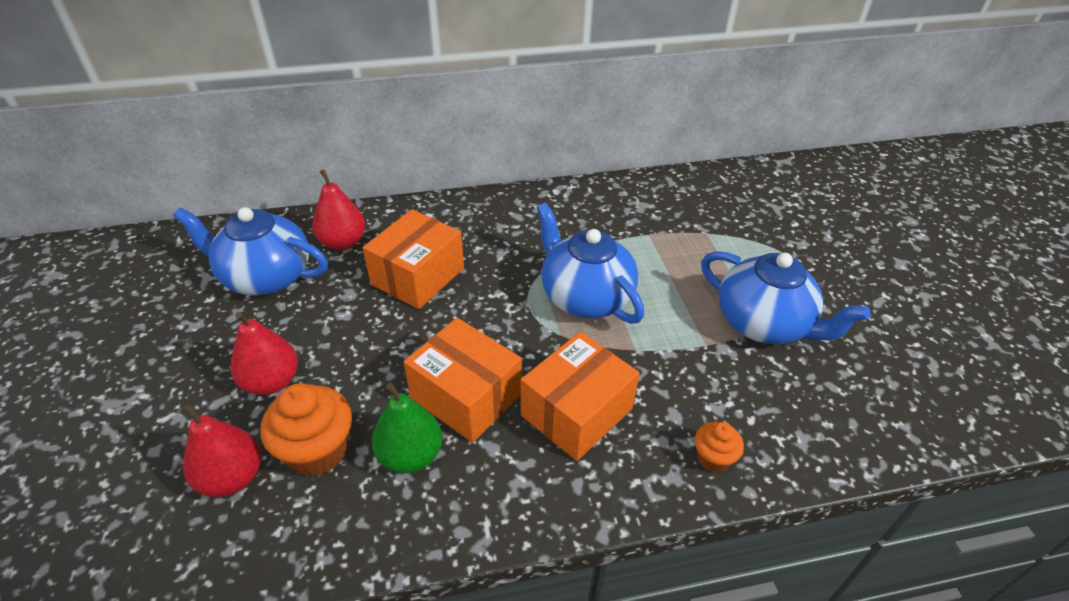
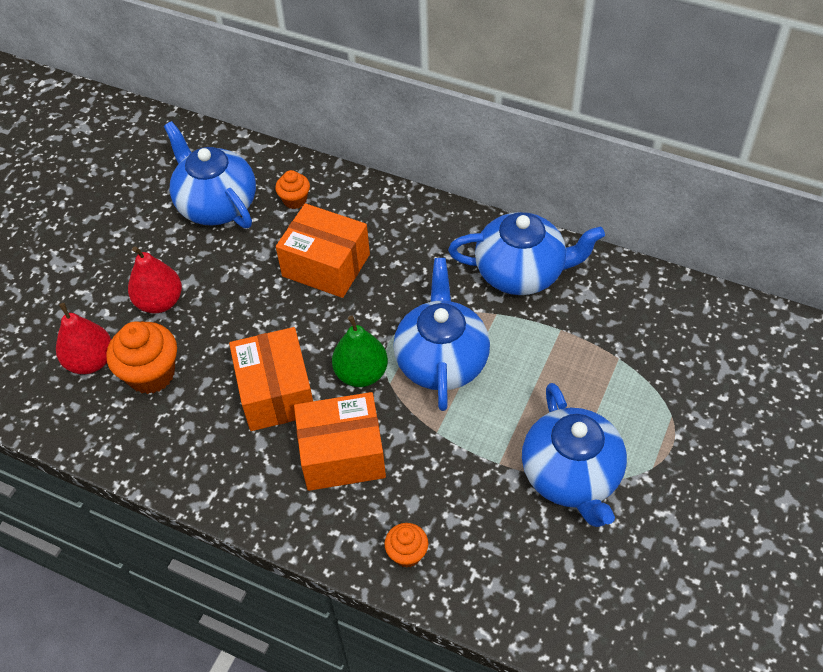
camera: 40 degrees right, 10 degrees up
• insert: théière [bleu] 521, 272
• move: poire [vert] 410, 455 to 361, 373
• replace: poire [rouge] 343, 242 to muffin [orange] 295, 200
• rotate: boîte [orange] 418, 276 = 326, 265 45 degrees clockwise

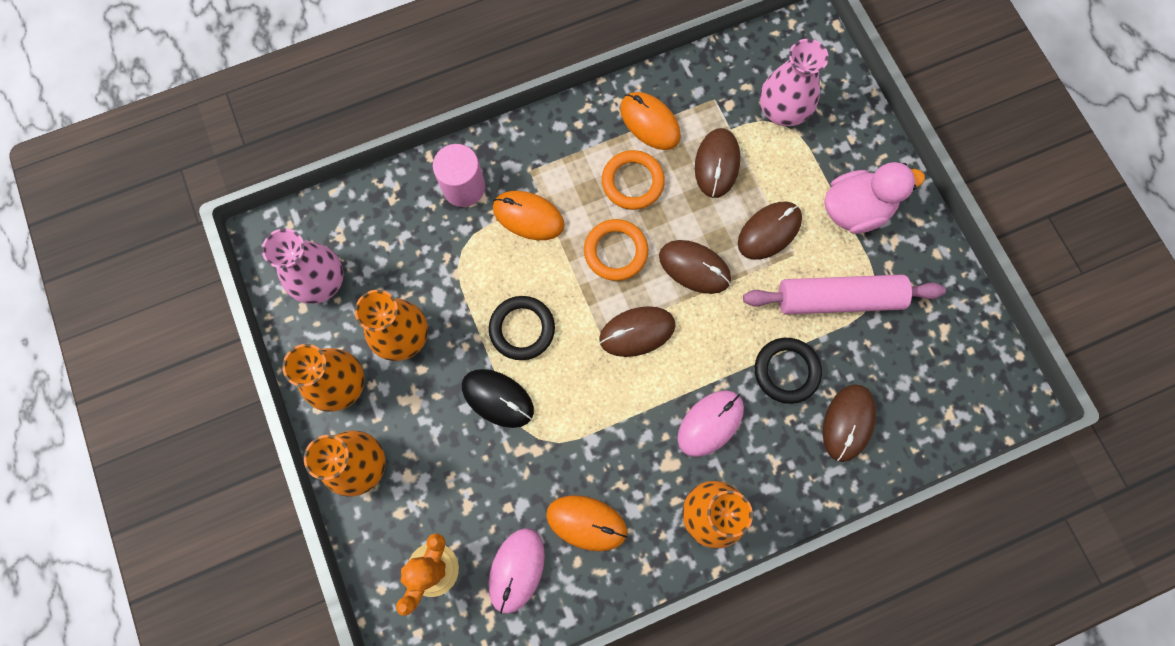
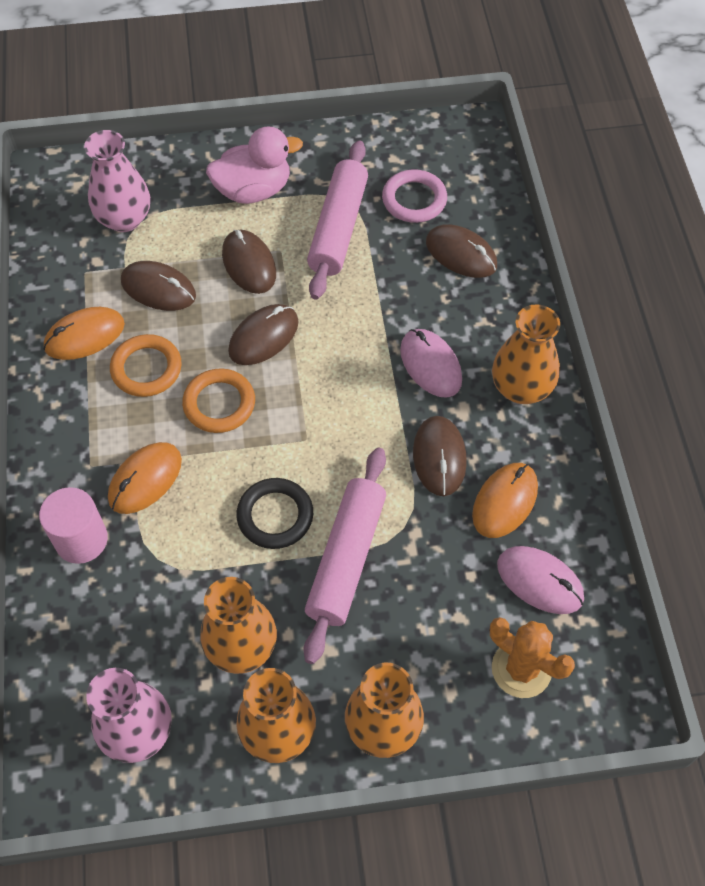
camera: 75 degrees left, 15 degrees down
• delete: anneau [noir] 786, 371
• insert: anneau [rose] 414, 200
• move: souris [marron] 637, 332 to 439, 457
• replace: souris [noir] 497, 398 to rouleau à pâtisserie [rose] 347, 558
• rotate: canard [rose] 855, 210 = 253, 190 75 degrees clockwise

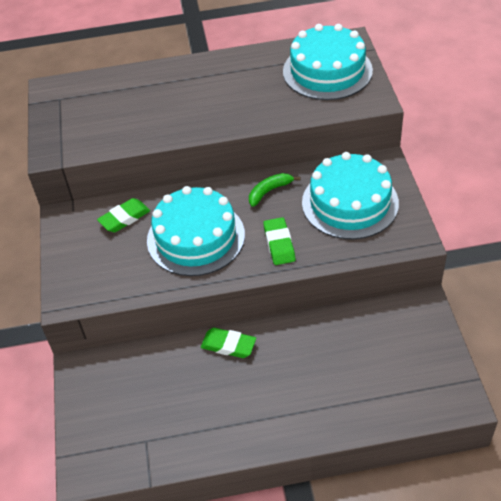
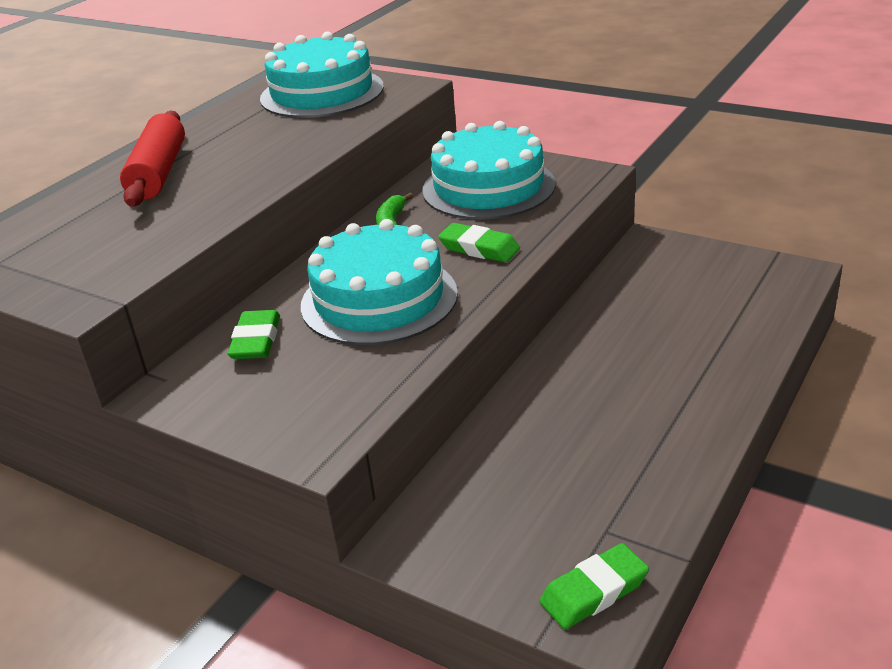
camera: 50 degrees left, 15 degrees down
• insert: rouleau à pâtisserie [rouge] 159, 173
• move: gomme [vert] 228, 345 to 594, 591

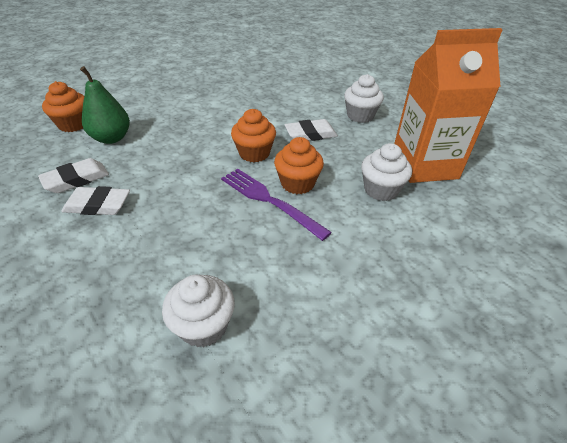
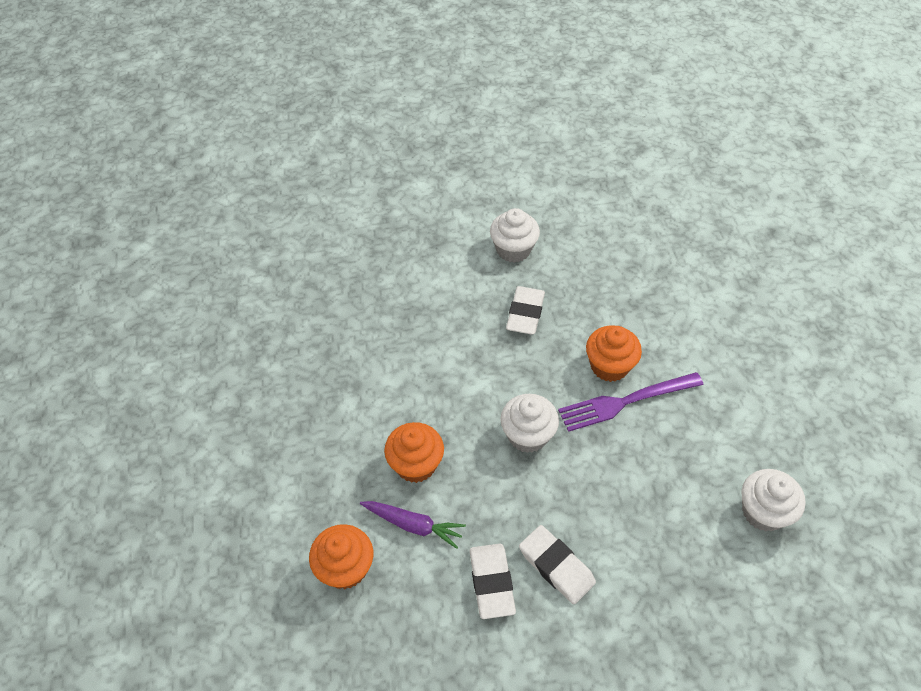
camera: 60 degrees left, 10 degrees up
• delete: brique de lait [orange] 424, 165
• move: muffin [orange] 254, 153 to 416, 464
• move: muffin [blanc] 381, 190 to 527, 435
• replace: poire [vert] 111, 138 to carotte [violet] 413, 525
• rotate: gomme [blanc] 98, 205 = 556, 566 75 degrees counterclockwise

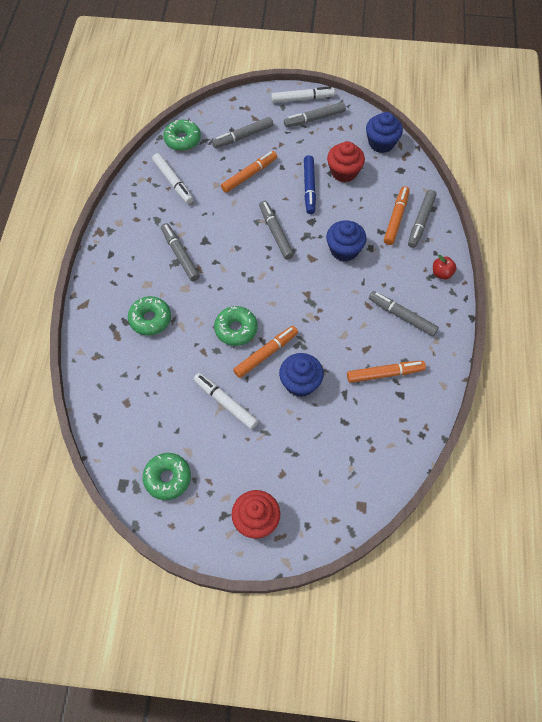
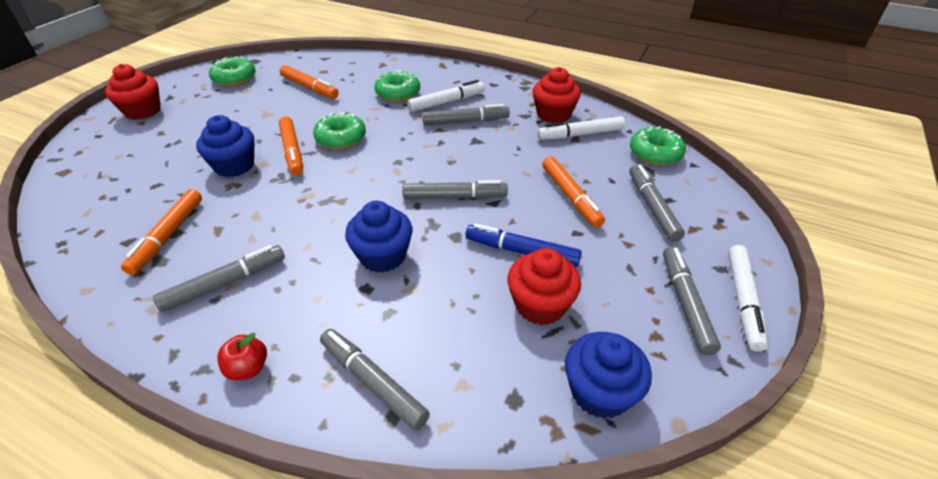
camera: 110 degrees right, 20 degrees down
• insert: muffin [rouge] 553, 114
• move: feutre [blanc] 225, 403 to 447, 102
• move: feutre [orange] 396, 218 to 309, 87

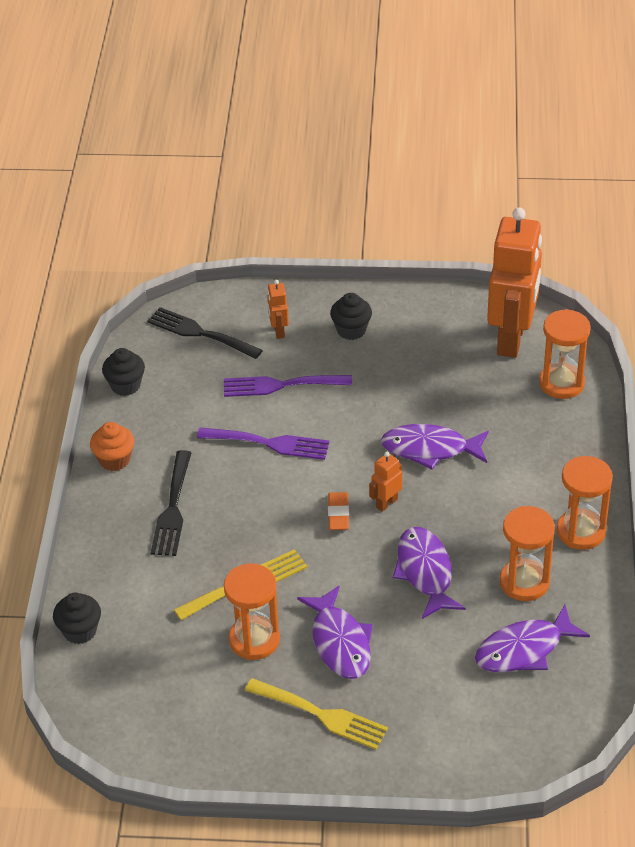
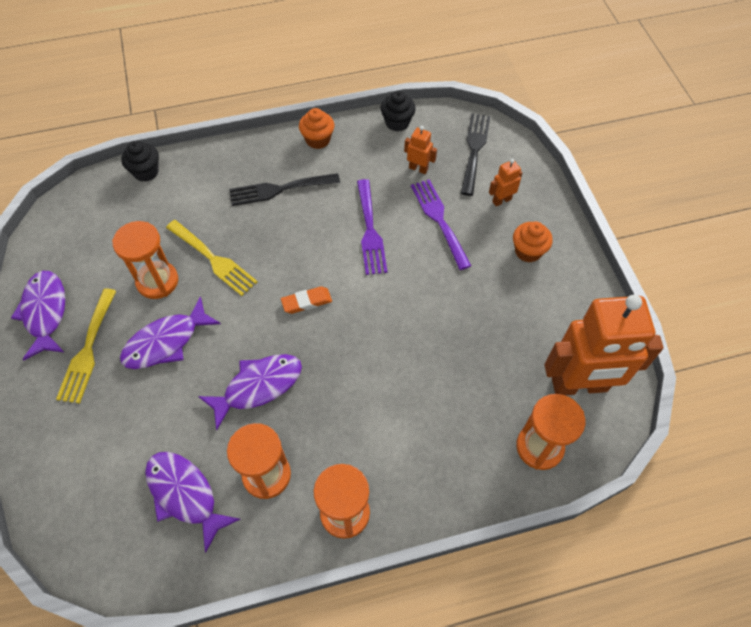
camera: 70 degrees right, 15 degrees up
• move: robot [orange] 386, 503 to 418, 168
• move: poisson [violet] 430, 449 to 45, 312
• recolor: muffin [noir] 351, 330 to muffin [orange] 528, 251

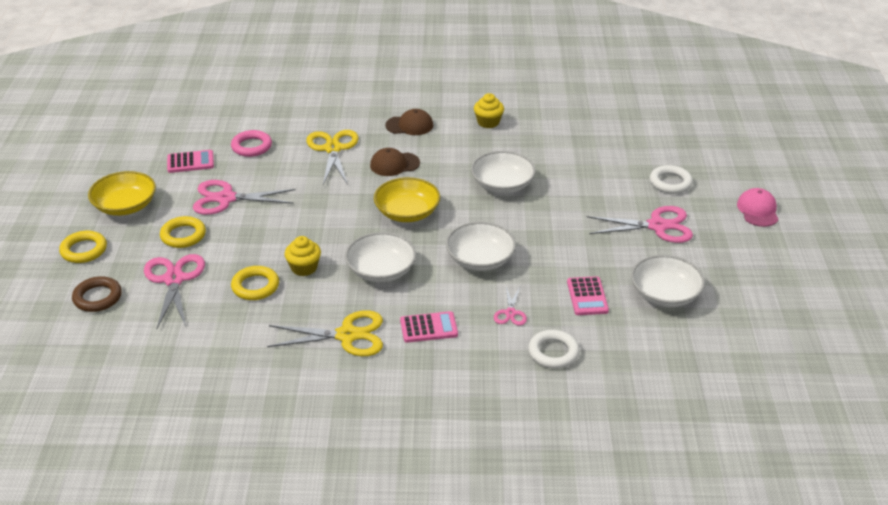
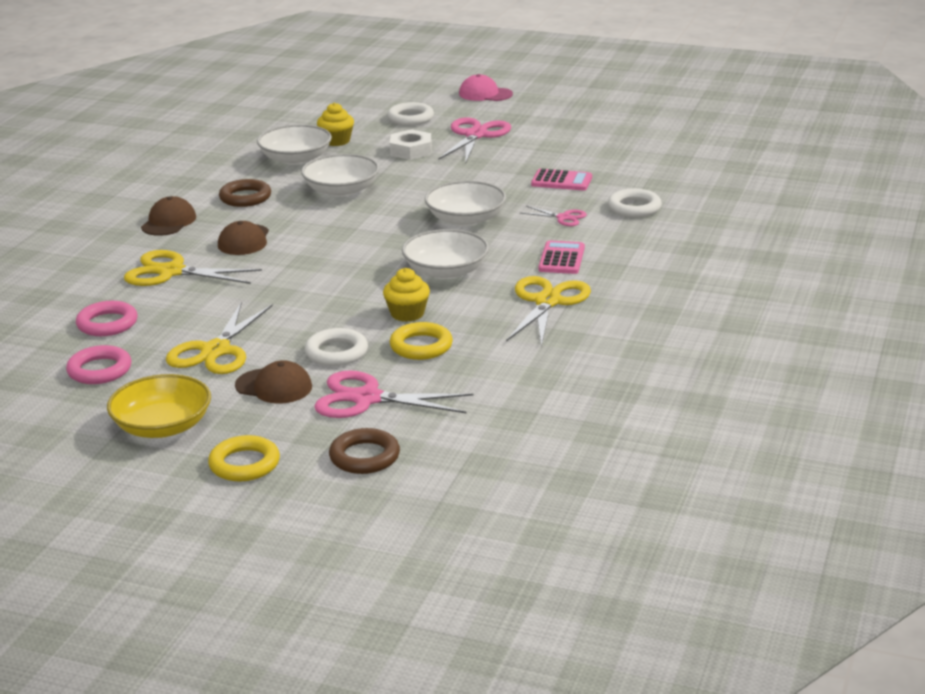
camera: 70 degrees left, 10 degrees down
• delete: bol [jaune] 407, 212
• insert: anneau [marron] 245, 197
• insert: anneau [blanc] 336, 352
• insert: écrou [blanc] 411, 150
• move: muffin [jaune] 488, 122 to 336, 141
• move: bol [blanc] 665, 294 to 296, 159
• replace: anneau [jaune] 183, 235 to casquette [marron] 274, 386
• replace: calculatrice [rose] 190, 162 to anneau [rose] 99, 370
• recolor: ciseaux [rose] 226, 198 to ciseaux [jaune] 215, 351

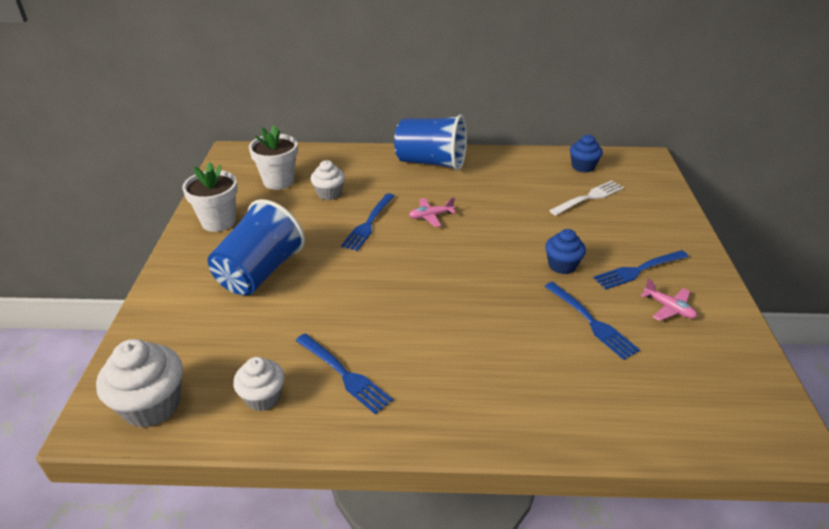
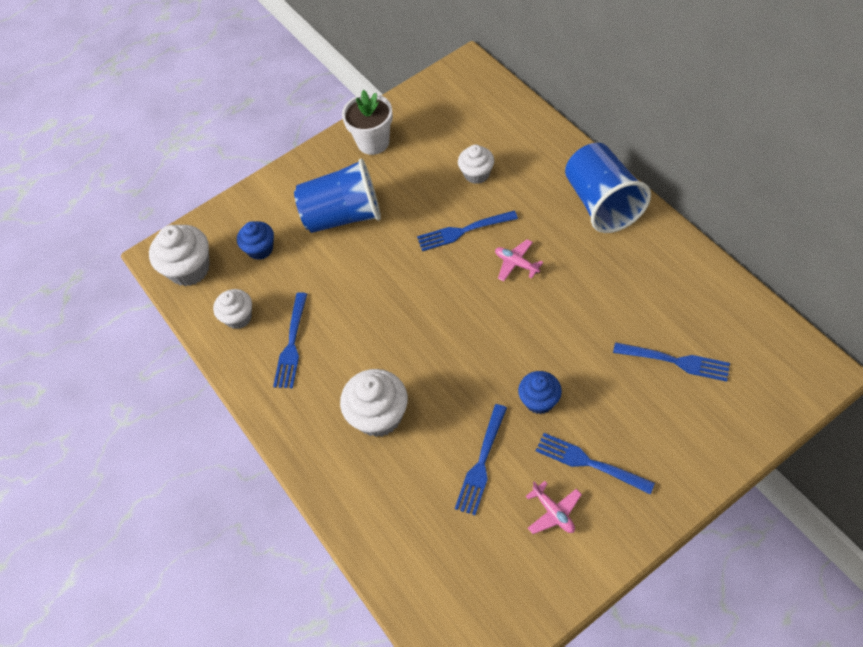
camera: 60 degrees right, 20 degrees up
• delete: pot de fleurs [blanc] 278, 181
• insert: muffin [blanc] 379, 416
• move: muffin [bleu] 583, 166 to 260, 249
• recolor: fourchette [blanc] 588, 198 to fourchette [bleu] 674, 361
• rotate: avion [rose] 669, 308 = 553, 512 45 degrees counterclockwise

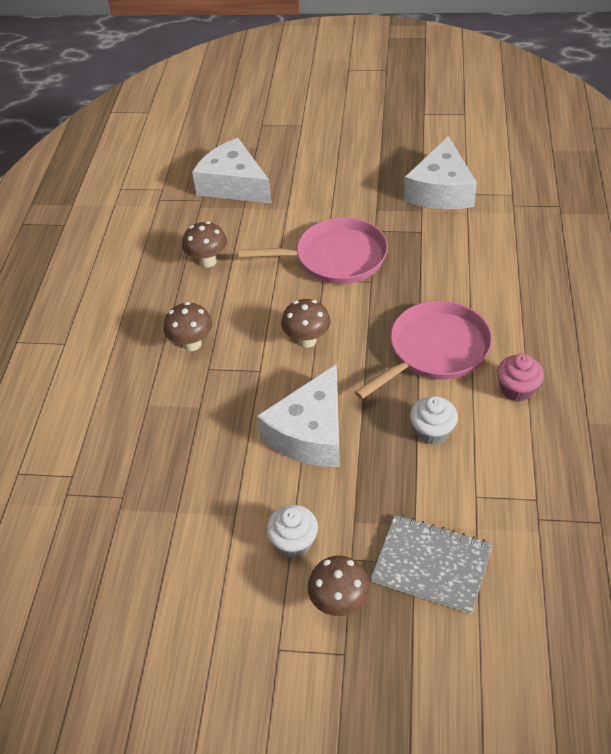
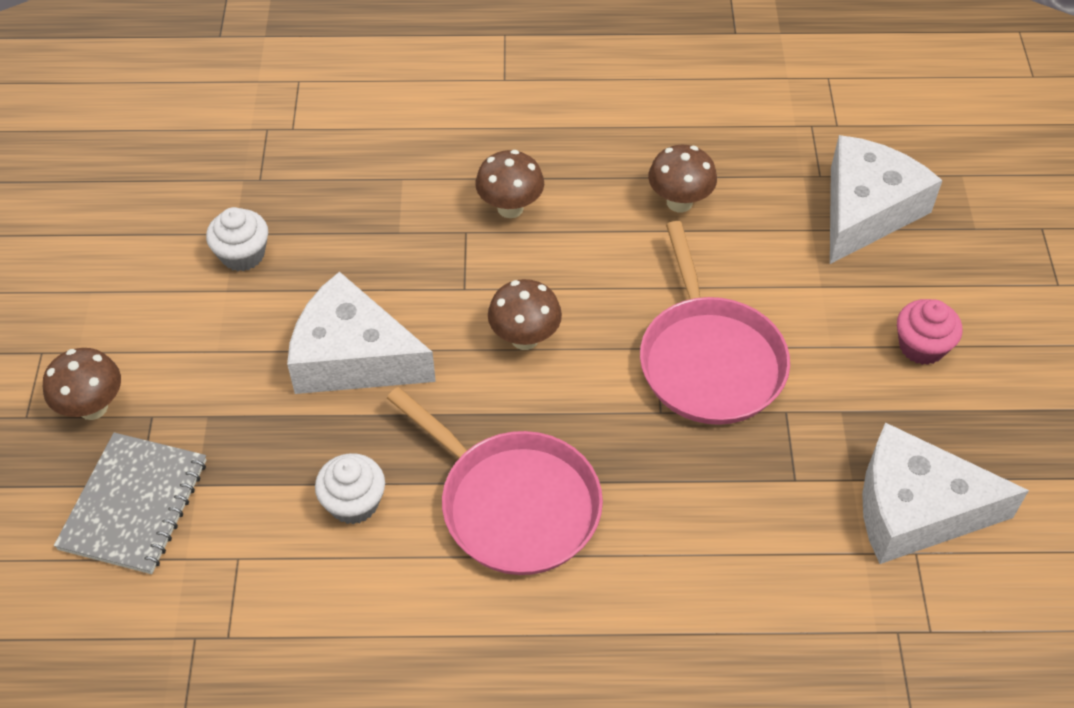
camera: 80 degrees right, 5 degrees up
• move: muffin [blanc] 294, 541 to 242, 254
• move: muffin [rose] 517, 389 to 921, 346

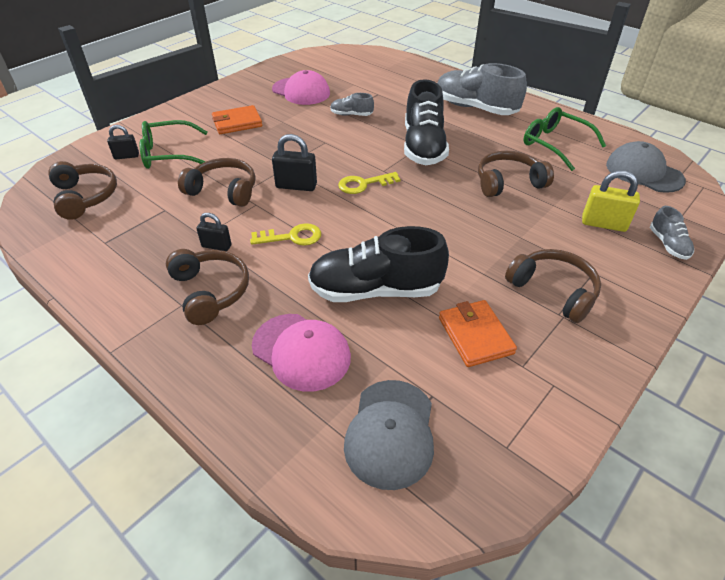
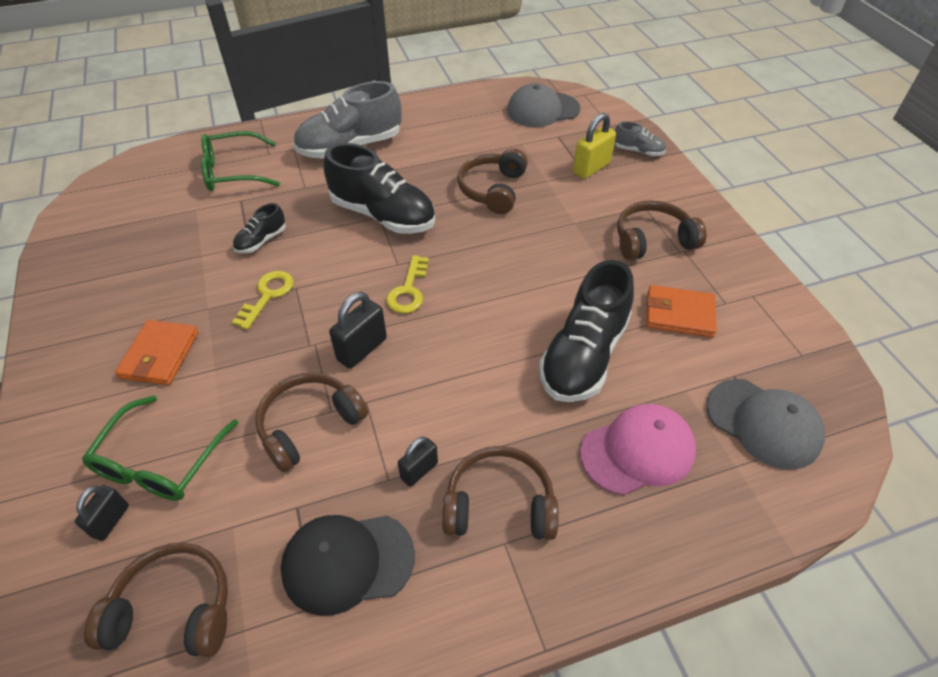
camera: 60 degrees left, 5 degrees up
• delete: casquette [rose] 301, 91
• insert: casquette [noir] 347, 562
• move: clé [jaune] 292, 237 to 267, 295
• move: lunettes [vert] 555, 144 to 233, 172
• recolor: chaussure [gris] 351, 115 to chaussure [noir] 261, 241

